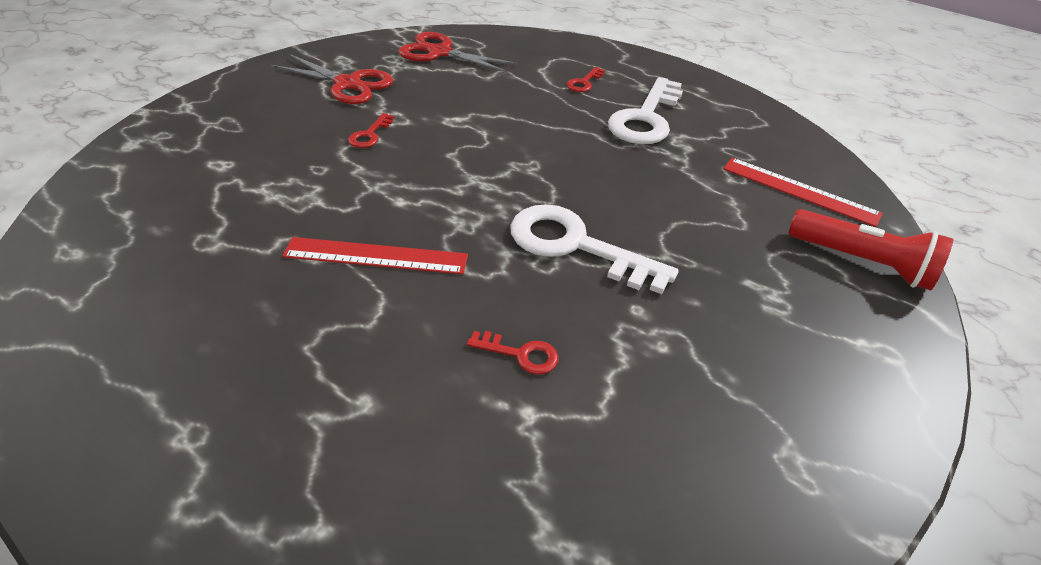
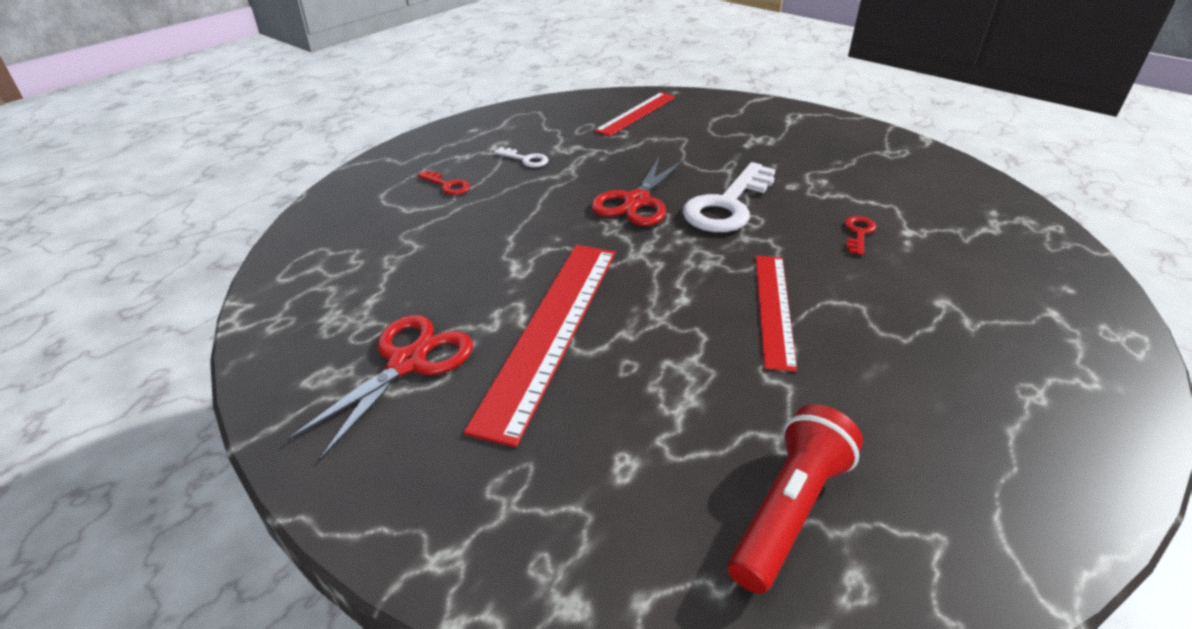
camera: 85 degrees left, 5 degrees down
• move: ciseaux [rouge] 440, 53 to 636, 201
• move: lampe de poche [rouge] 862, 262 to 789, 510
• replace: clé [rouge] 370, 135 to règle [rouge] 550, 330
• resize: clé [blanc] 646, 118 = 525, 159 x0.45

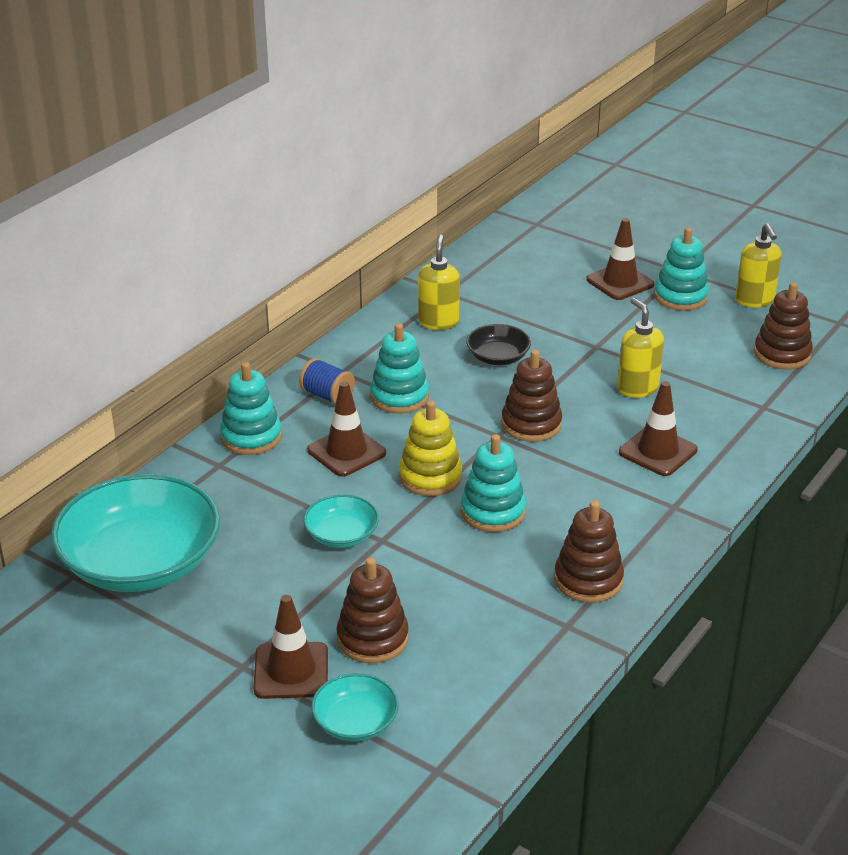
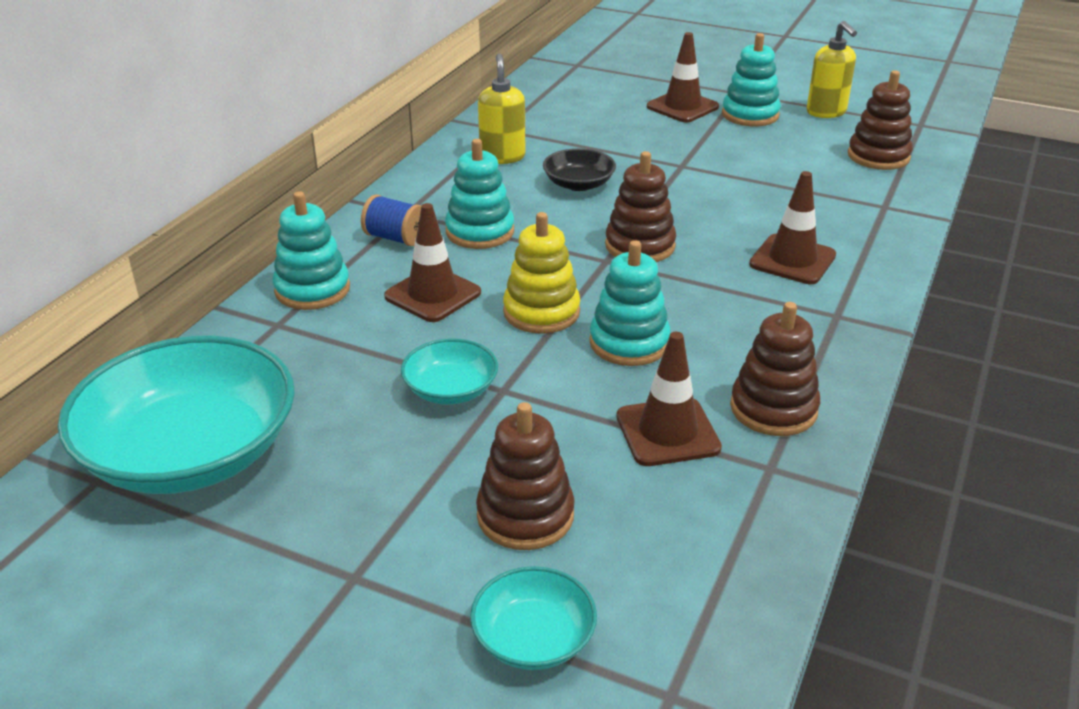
camera: 10 degrees left, 0 degrees up
• delete: distributeur de savon [jaune] 637, 388
• move: cône de chantier [marron] 291, 671 to 667, 432

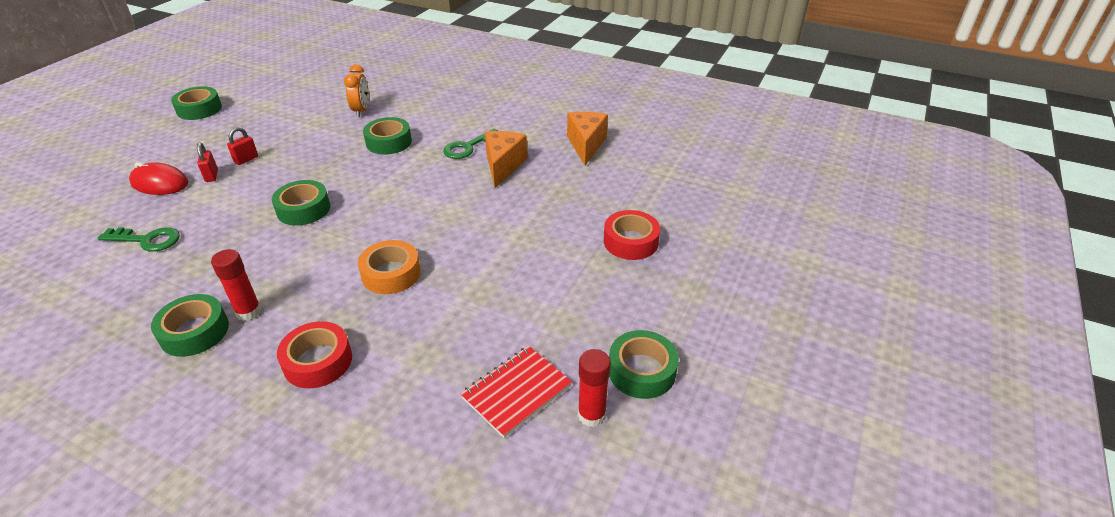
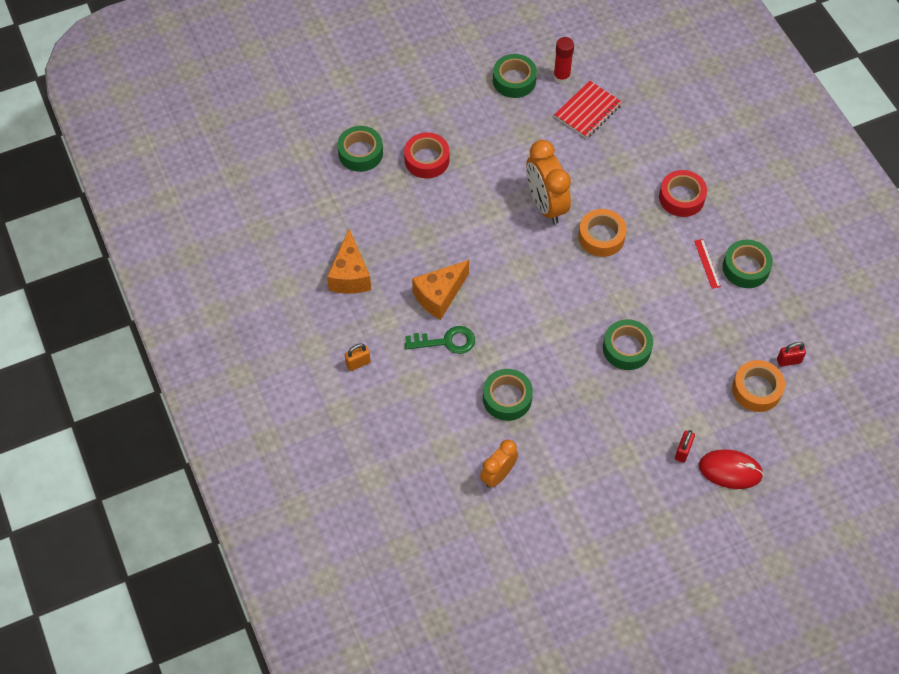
camera: 140 degrees left, 20 degrees up
• insert: cadenas [orange] 358, 363
• insert: réveil [orange] 545, 205
• move: ruban adhésif [vert] 199, 109 to 360, 153
• move: cadenas [rouge] 246, 159 to 788, 361
• replace: clé [vert] 147, 240 to ruban adhésif [orange] 756, 389
• replace: bâton de colle [rouge] 248, 312 to règle [rouge] 707, 263
• rotate: souris [rouge] 160, 183 = 730, 470 45 degrees counterclockwise
• rotate: carnet [rouge] 516, 392 = 588, 111 45 degrees counterclockwise
• rotate: fromage [orange] 586, 145 = 350, 275 45 degrees counterclockwise

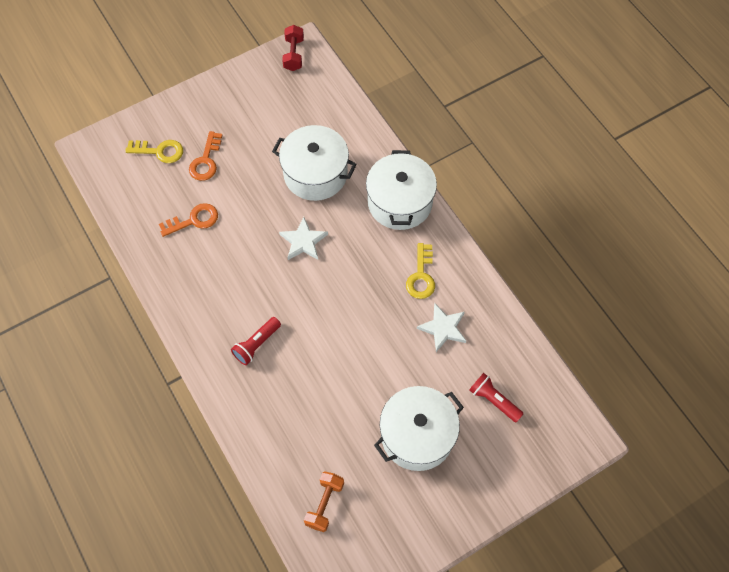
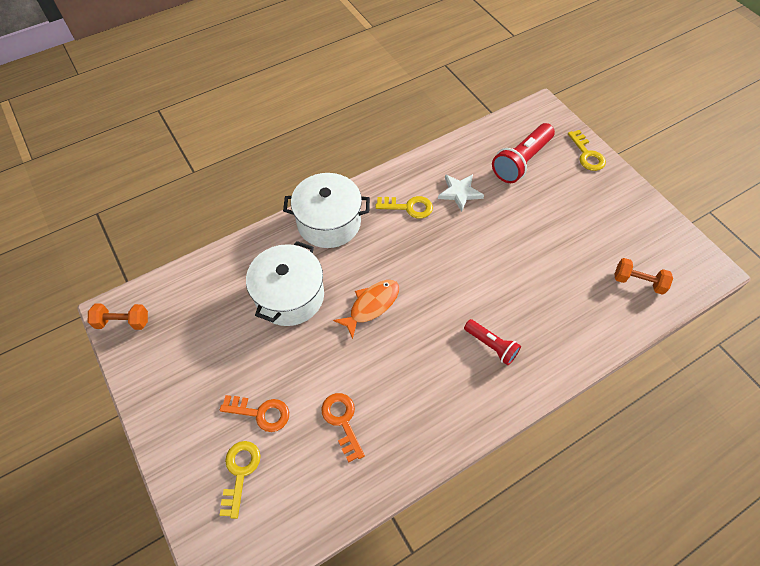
camera: 90 degrees left, 5 degrees down
• delete: marmite [blanc] 417, 435
• insert: clé [jaune] 587, 155
• replace: étoile [blanc] 303, 241 to poisson [orange] 371, 305
• recolor: haltère [rouge] 293, 54 to haltère [orange] 123, 322
• resize: lampe de poche [rouge] 493, 400 = 521, 161 x1.67

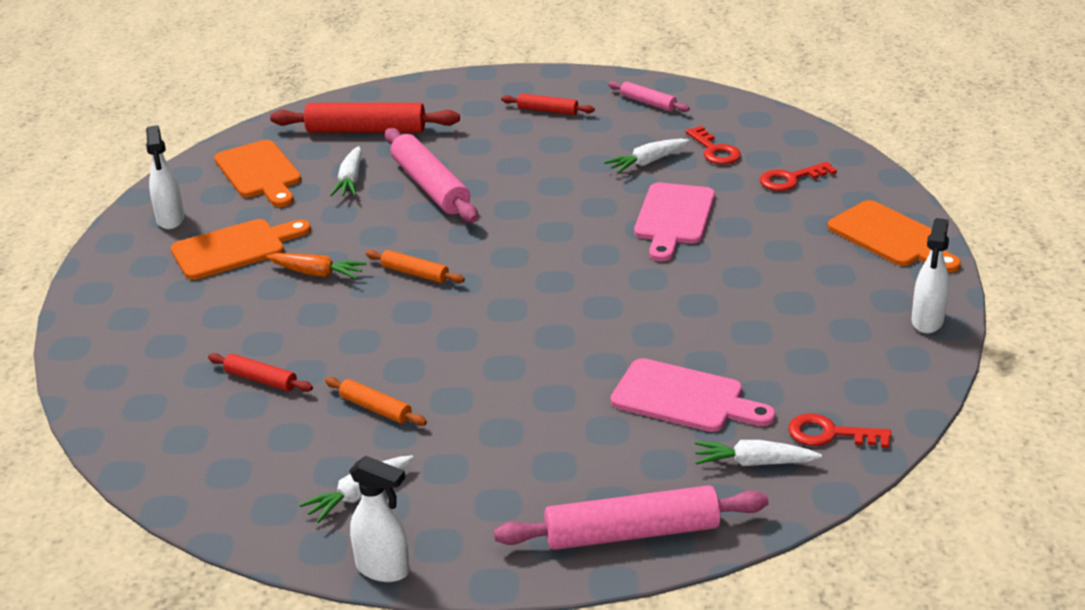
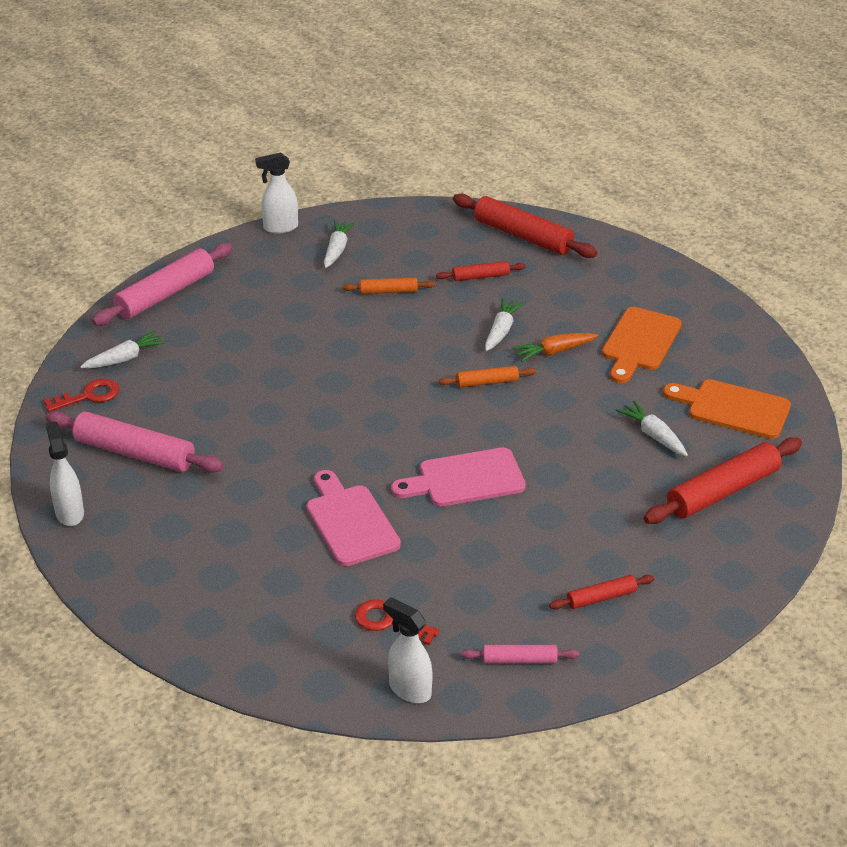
camera: 140 degrees right, 5 degrees up
• delete: clé [rouge] 791, 179
• delete: planche à découper [orange] 891, 237
• insert: rouleau à pâtisserie [rouge] 523, 236
• move: vaporisateur [blanc] 170, 220 to 409, 690
• move: rouleau à pâtisserie [rose] 430, 186 to 134, 453
• move: carotte [blanc] 647, 162 to 501, 331
• move: planche à découper [rose] 684, 398 to 465, 479

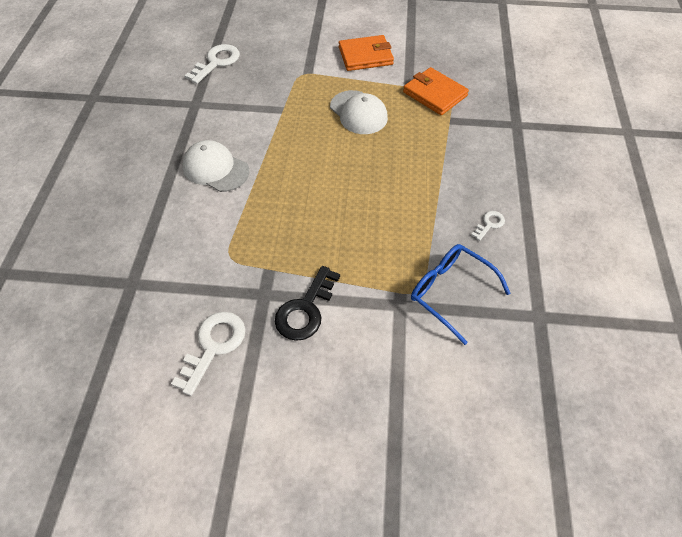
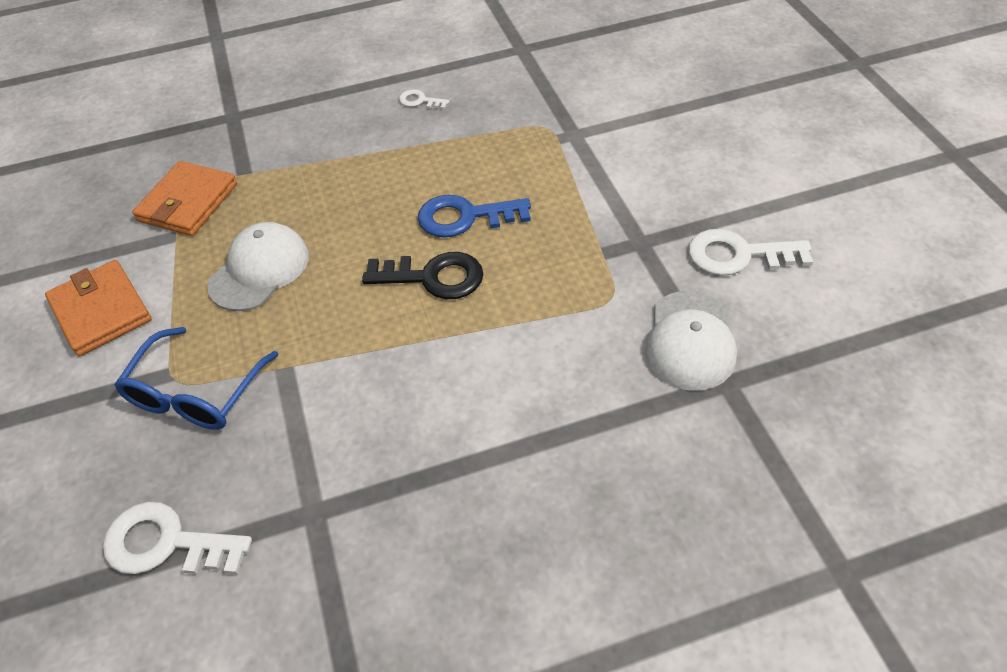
camera: 110 degrees left, 5 degrees down
• insert: clé [bleu] 465, 217
• move: casquette [blanc] 215, 169 to 690, 340
• move: clé [noir] 305, 310 to 433, 277
• move: lunettes [bleu] 451, 292 to 196, 393

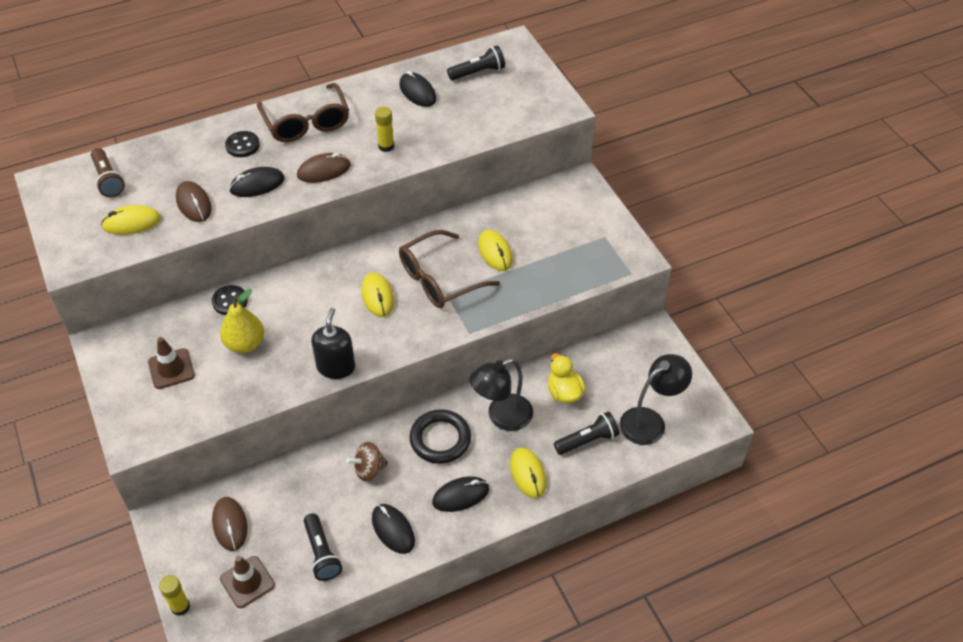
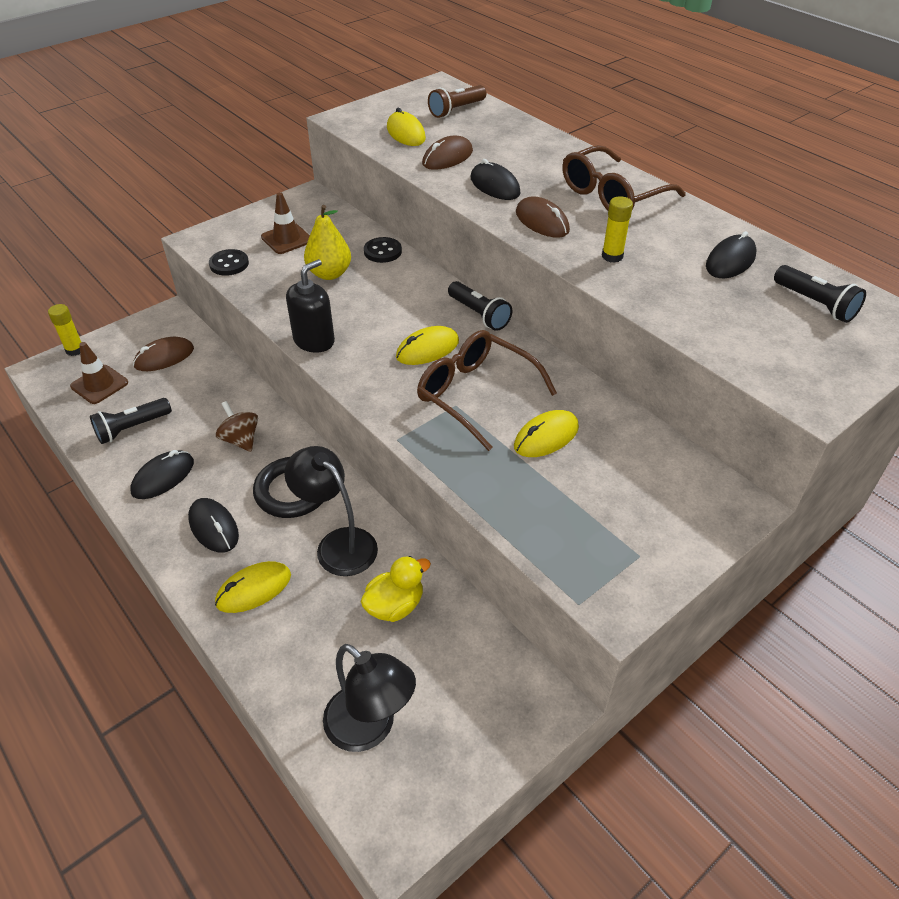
camera: 75 degrees right, 5 degrees down
• move: bouton [noir] 242, 145 to 229, 264
• move: lampe de poche [noir] 587, 440 to 479, 315
• rotate: distributeur de savon [noir] 336, 367 = 314, 340 45 degrees counterclockwise

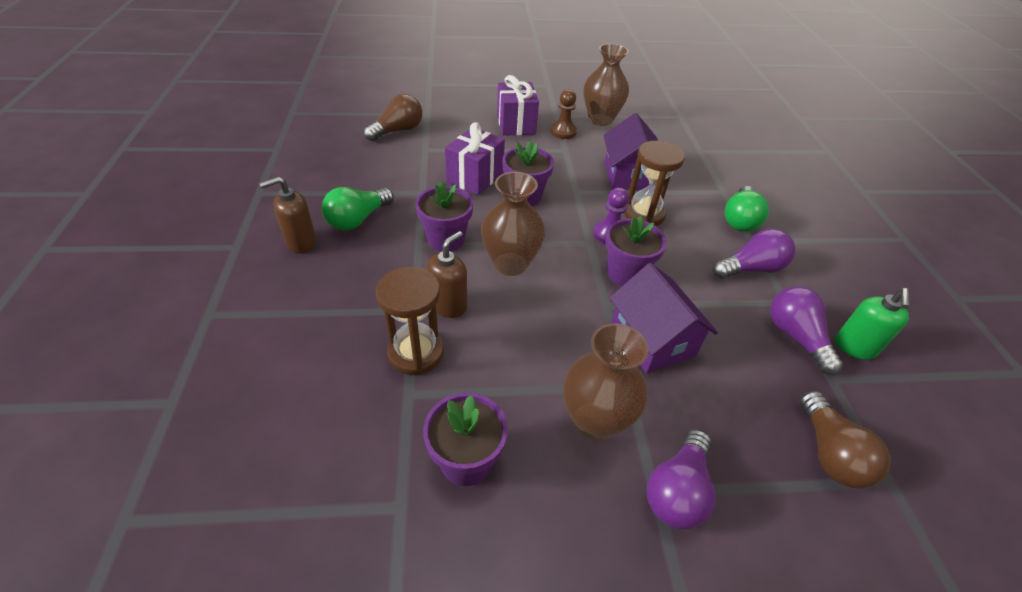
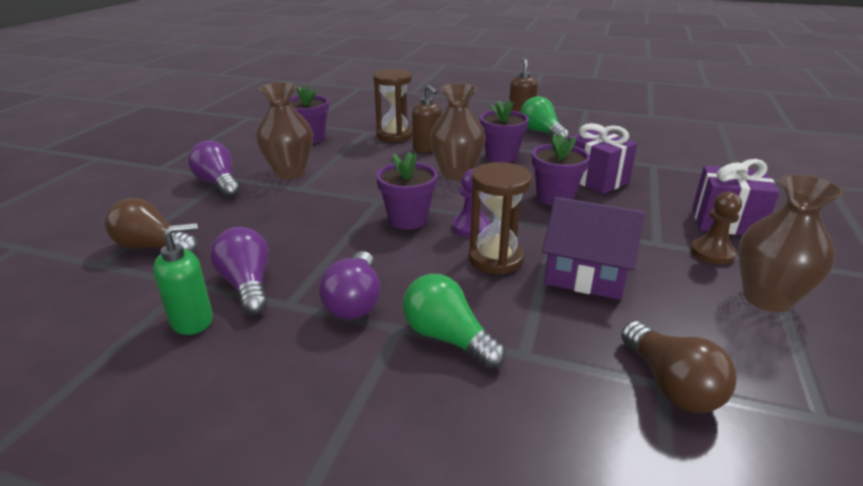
camera: 115 degrees right, 15 degrees down
• delete: maison [violet] 652, 339
• move: ampoule [marron] 398, 130 to 670, 385
• rotate: ampoule [violet] 796, 337 = 247, 285 120 degrees counterclockwise
• rotate: distributeur de savon [vert] 854, 347 = 192, 320 105 degrees clockwise

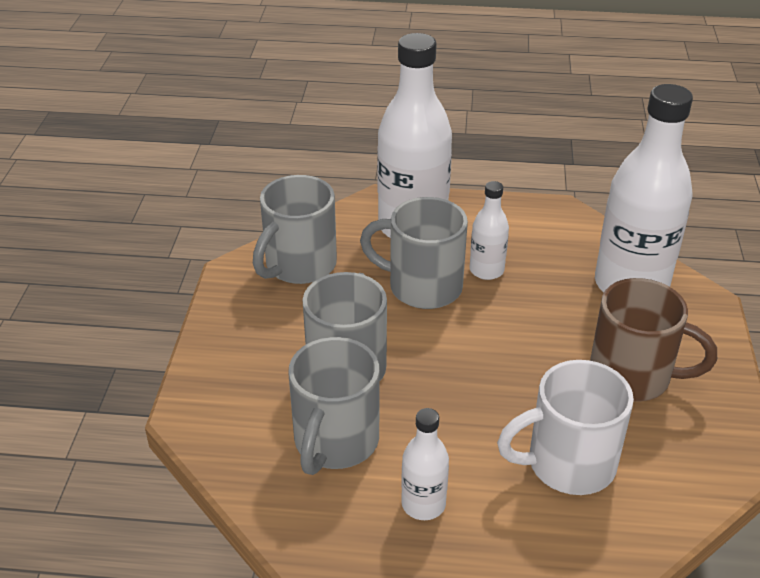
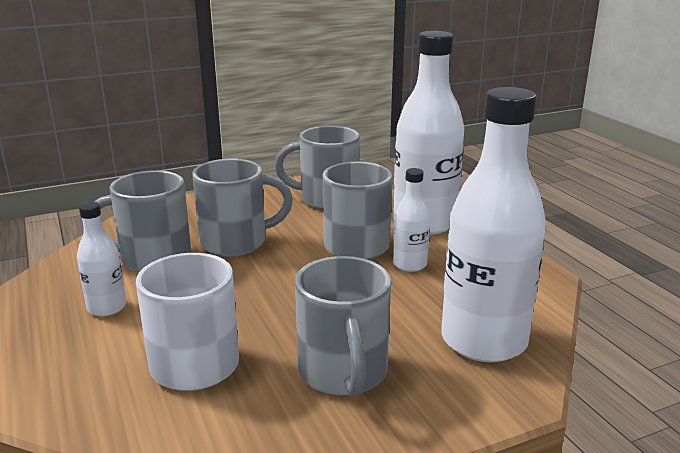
camera: 60 degrees right, 15 degrees down
• recolor: tasse [marron] 632, 376 to tasse [gris] 343, 373

